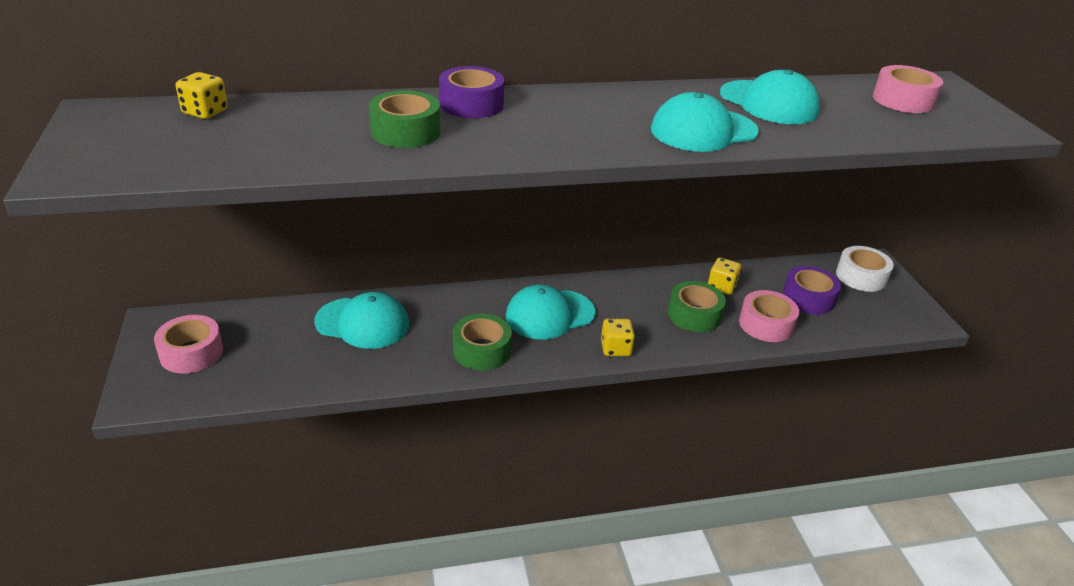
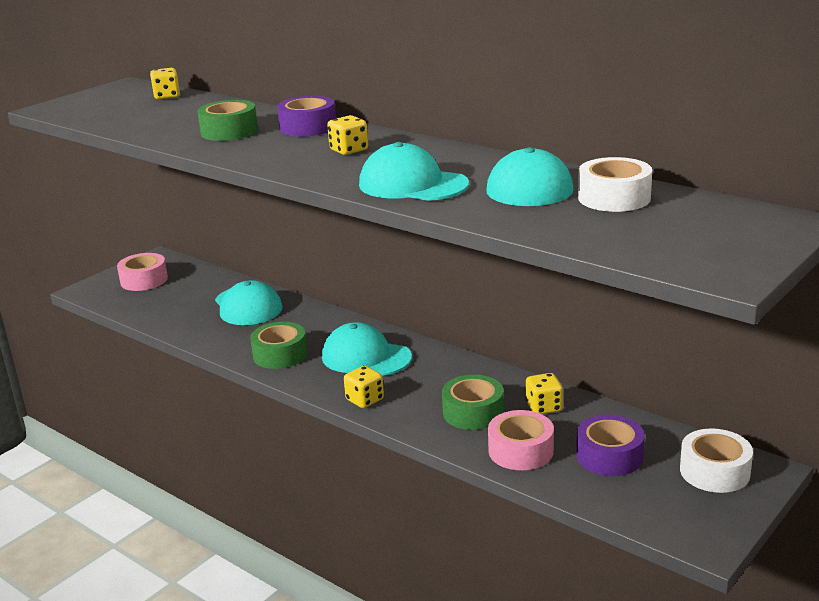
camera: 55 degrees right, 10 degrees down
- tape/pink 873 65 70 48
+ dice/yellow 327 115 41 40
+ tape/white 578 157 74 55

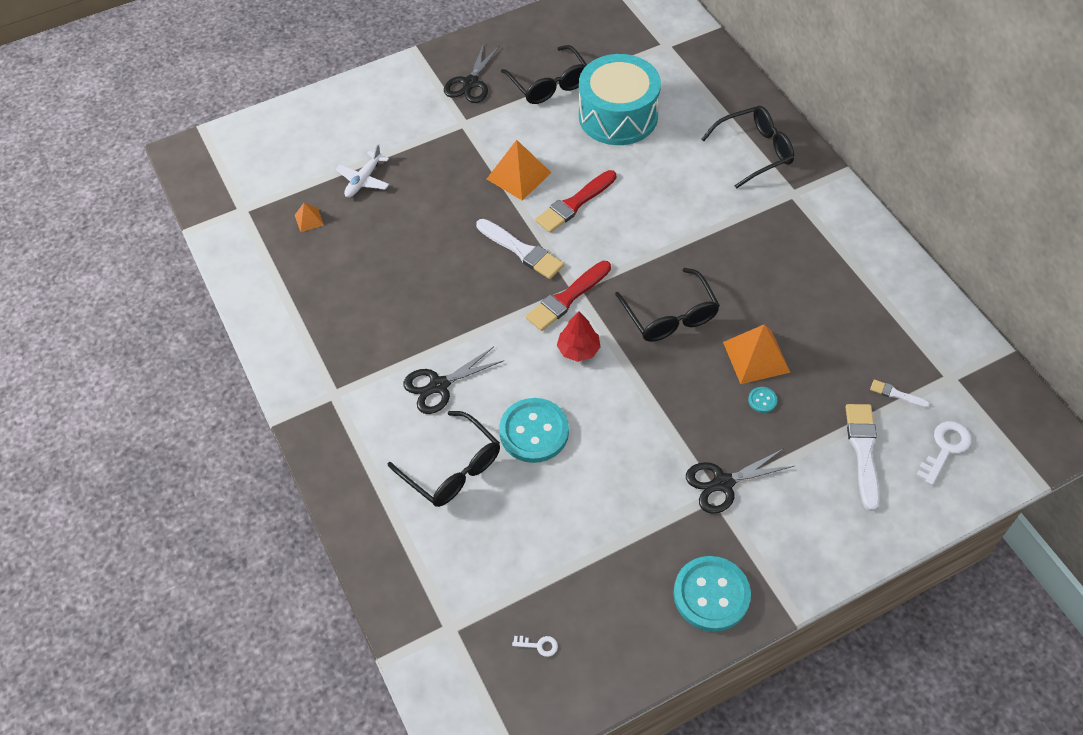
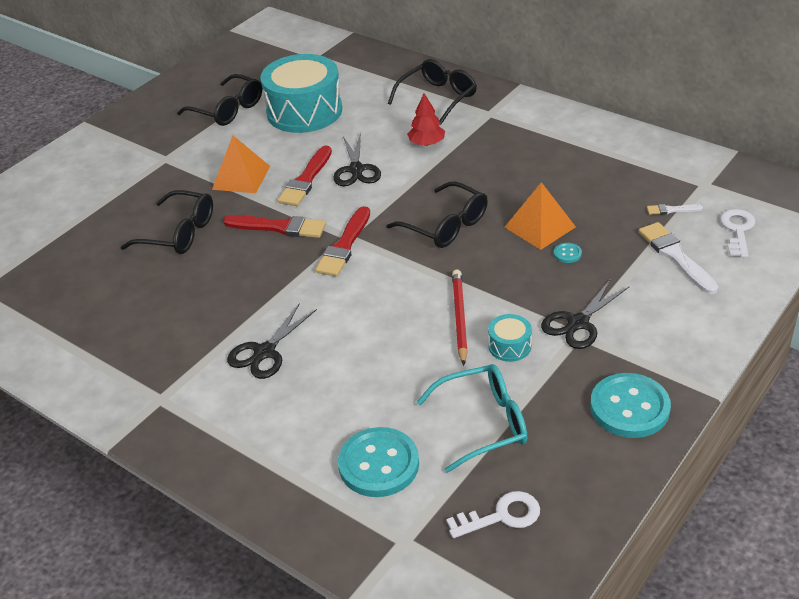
camera: 25 degrees left, 15 degrees down
- pyramid/orange 295 203 29 29
- plane/white 336 144 53 53
~ glasses/black 388 411 112 96 to 121 190 92 64
~ scissors/black 444 43 56 60 to 333 133 48 53
~ brush/white 476 219 88 60 to brush/red 223 215 103 23
~ button/turquoise 499 398 70 65 to 338 427 81 70
~ key/white 512 636 46 21 = 446 491 94 47 x1.90
~ tree/red 557 311 43 51 to 407 93 38 53
+ glasses/turquoise 417 364 110 109
+ pencil/red 452 269 16 97
+ drum/turquoise 488 314 44 48

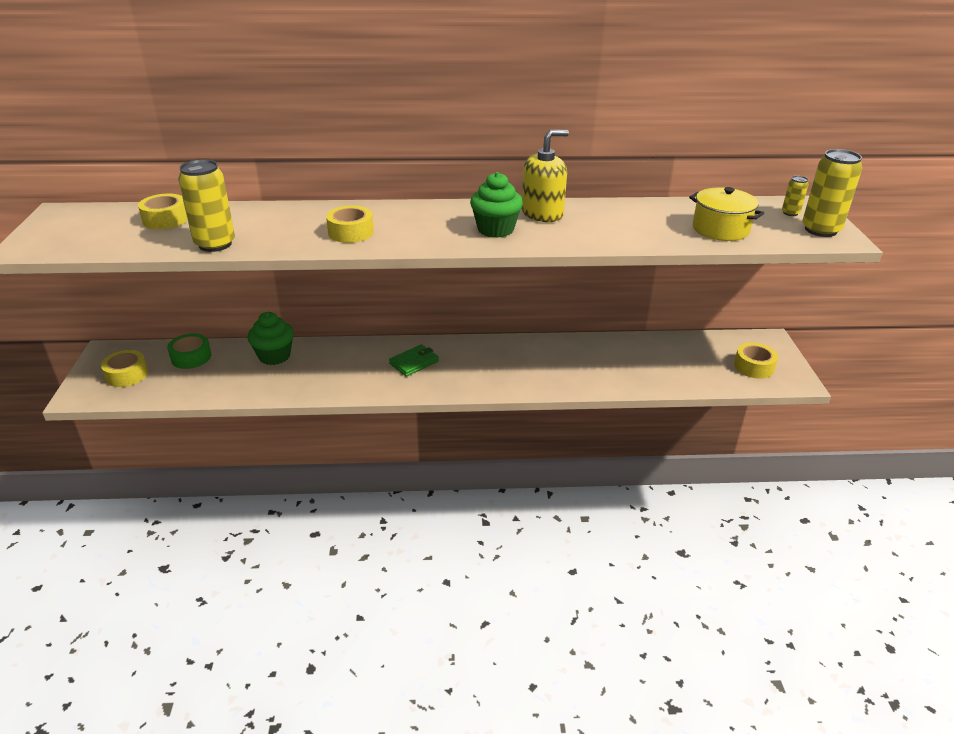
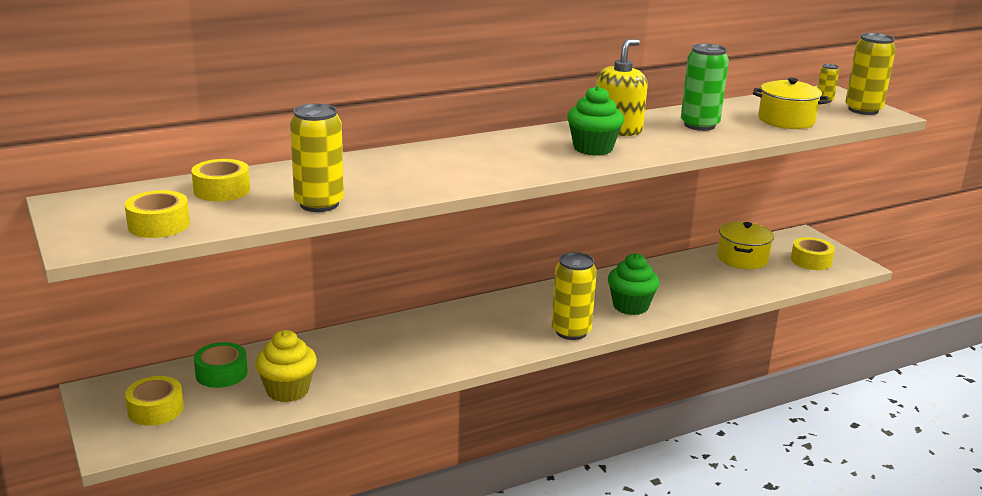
camera: 25 degrees left, 10 degrees down
~ cupcake/green 248 312 46 53 to 608 253 51 62
~ tape/yellow 326 206 48 37 to 125 190 65 48
- wallet/green 389 344 50 33
+ cupcake/yellow 255 330 62 72
+ can/yellow 552 252 45 88
+ can/green 681 44 48 87
+ pot/yellow 717 221 57 48

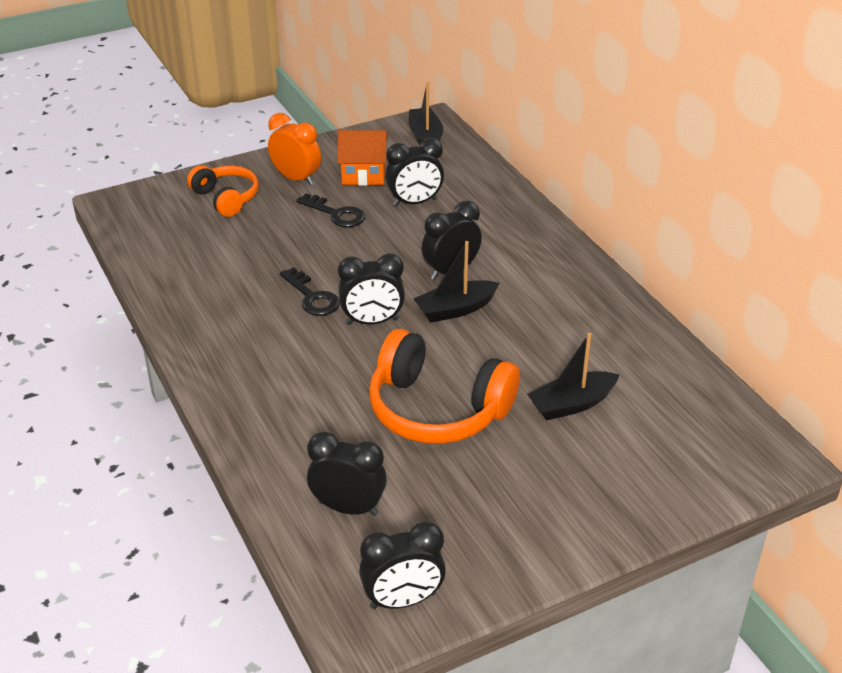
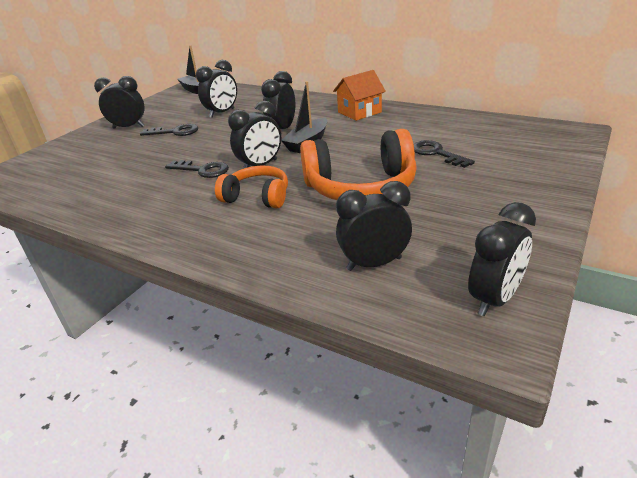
camera: 30 degrees left, 5 degrees down
~ headphones/orange 187 165 72 52 to 215 166 73 42
~ clock/orange 268 113 53 73 to clock/black 94 76 51 53
~ house/orange 338 130 50 56 to 333 70 53 51
~ boat/black 527 333 93 87 to key/black 414 140 61 28

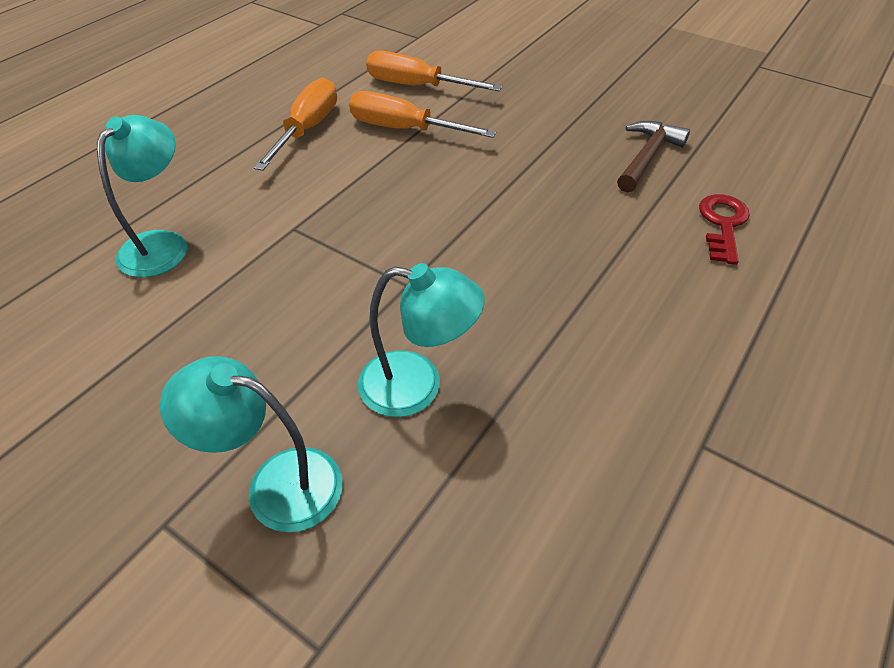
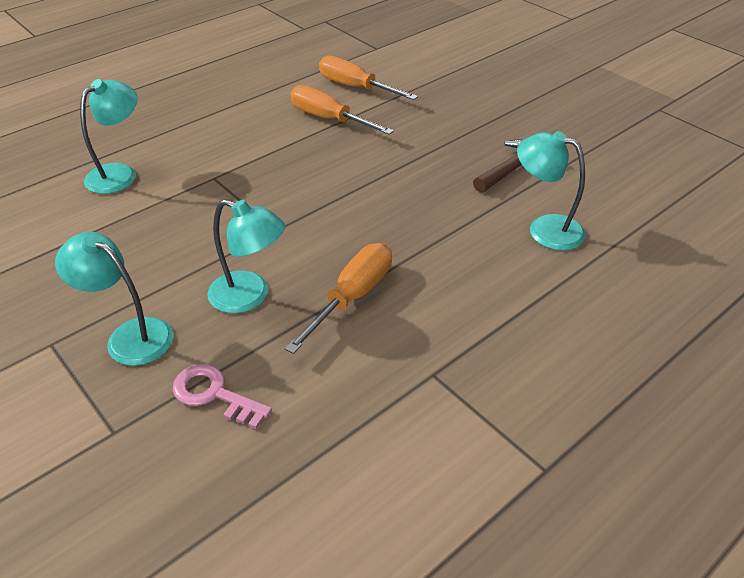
camera: 15 degrees right, 5 degrees down
~ screwdriver/orange 253 78 84 93 to 285 243 107 111
~ key/red 699 194 51 71 to lamp/turquoise 517 131 69 120
+ key/pink 172 364 100 65

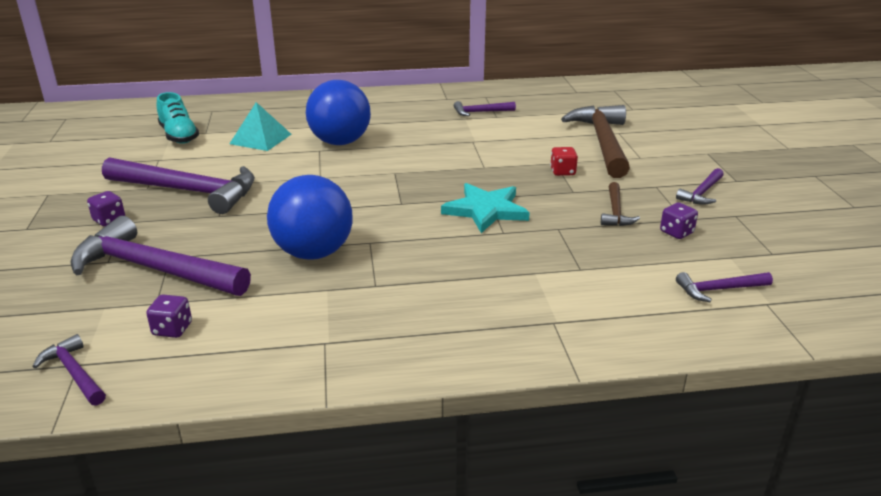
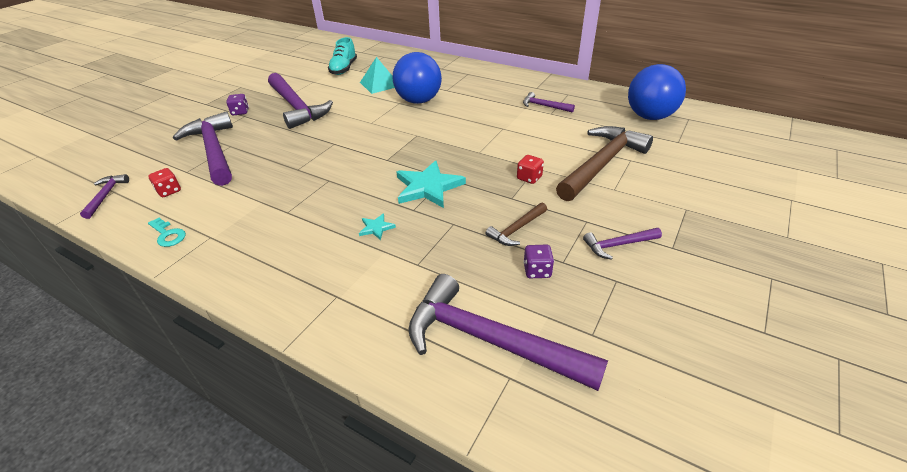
camera: 40 degrees right, 10 degrees up
~ dice/purple 146 295 46 43 to dice/red 148 168 33 29
~ ball/blue 267 175 85 85 to 628 64 58 56
~ hammer/purple 676 272 97 30 = 408 274 200 117 x2.13
+ key/turquoise 148 218 38 29
+ star/turquoise 359 213 37 27

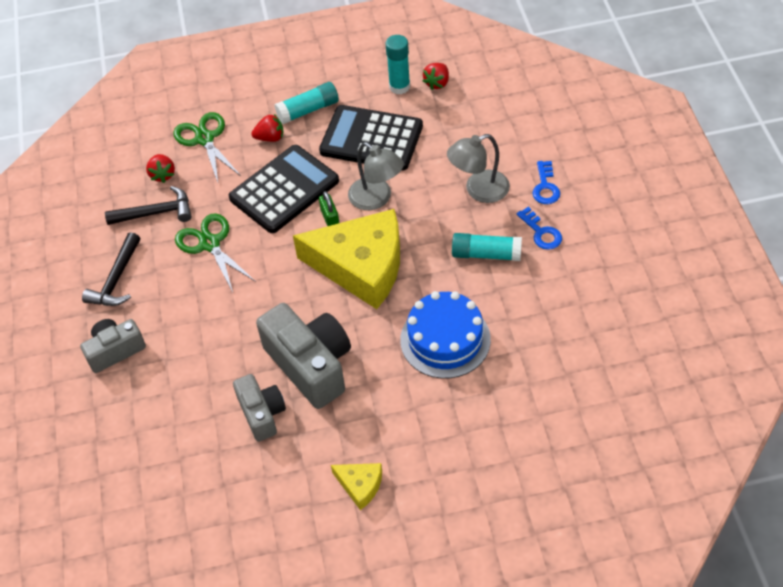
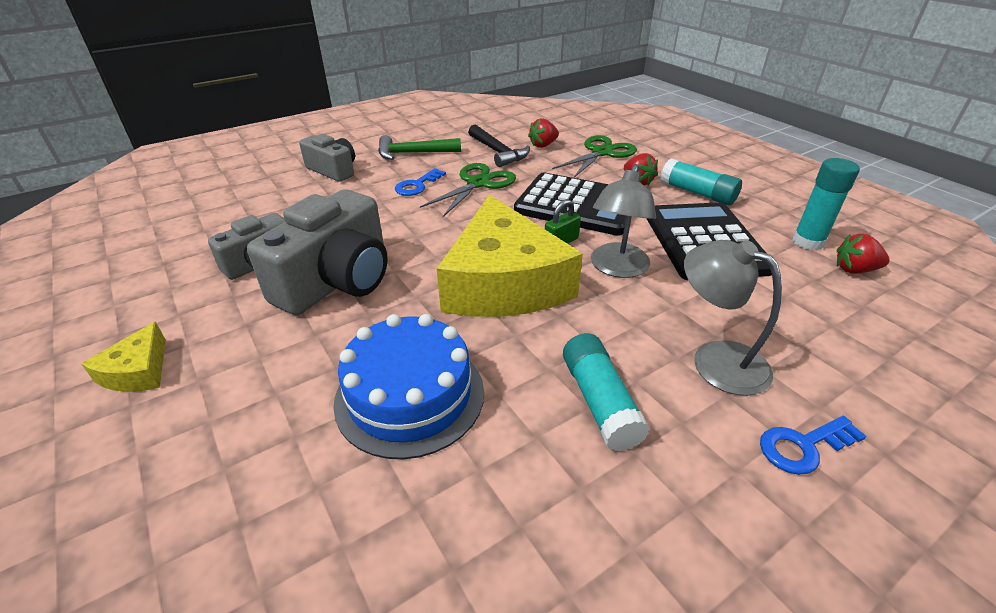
camera: 65 degrees right, 15 degrees down
~ hammer/black 82 232 58 74 to hammer/green 378 135 83 25
~ key/blue 516 207 46 43 to 395 168 51 28

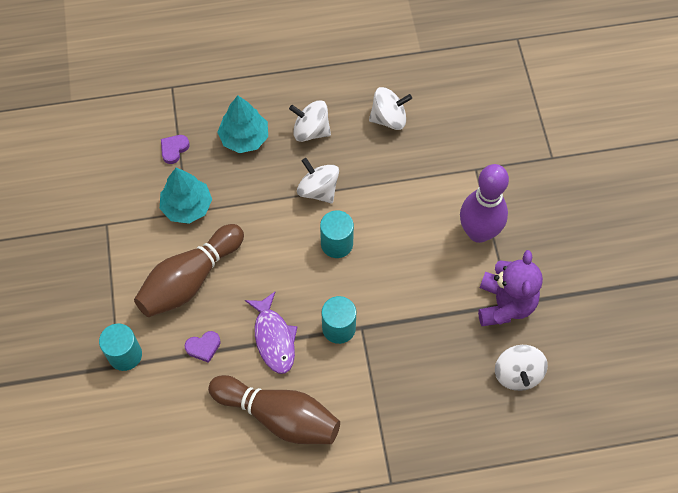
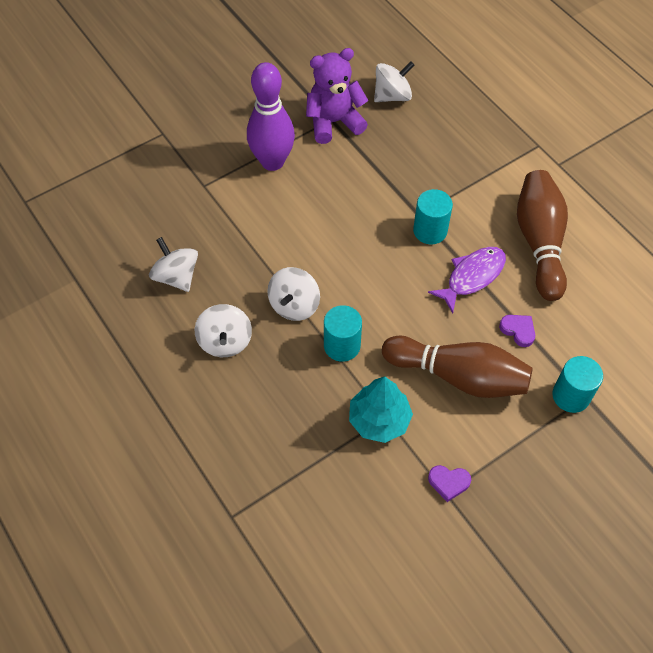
camera: 115 degrees left, 5 degrees down
~ heart/purple 161 135 28 29 to 428 465 43 37
- tree/turquoise 217 95 51 58
~ cylinder/turquoise 320 210 34 48 to 324 305 38 57

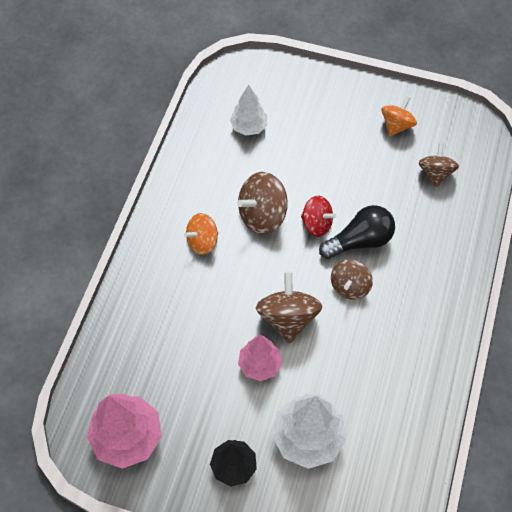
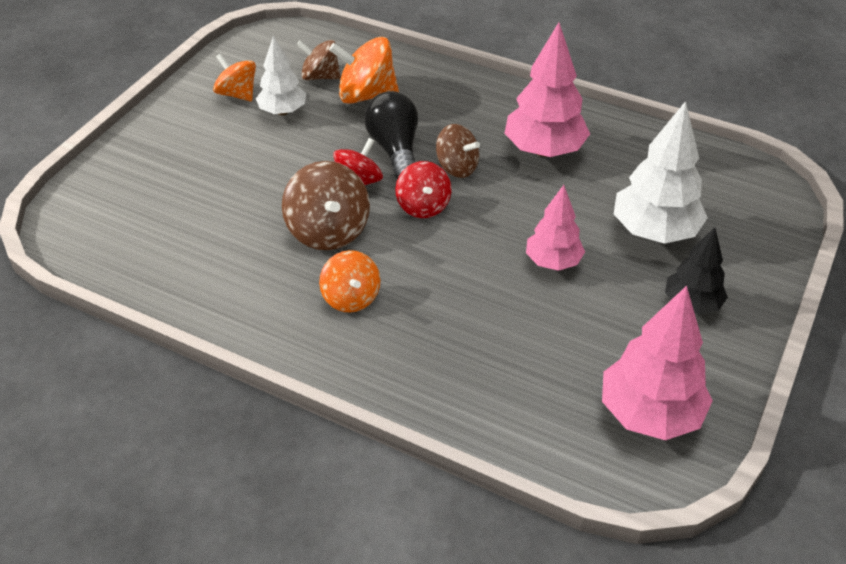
camera: 80 degrees left, 15 degrees down
~ tree/white 230 85 37 51 to 256 36 50 79
- spinning top/brown 256 272 66 72
+ spinning top/orange 329 37 70 67
+ spinning top/red 396 161 56 57
+ tree/pink 504 22 86 135

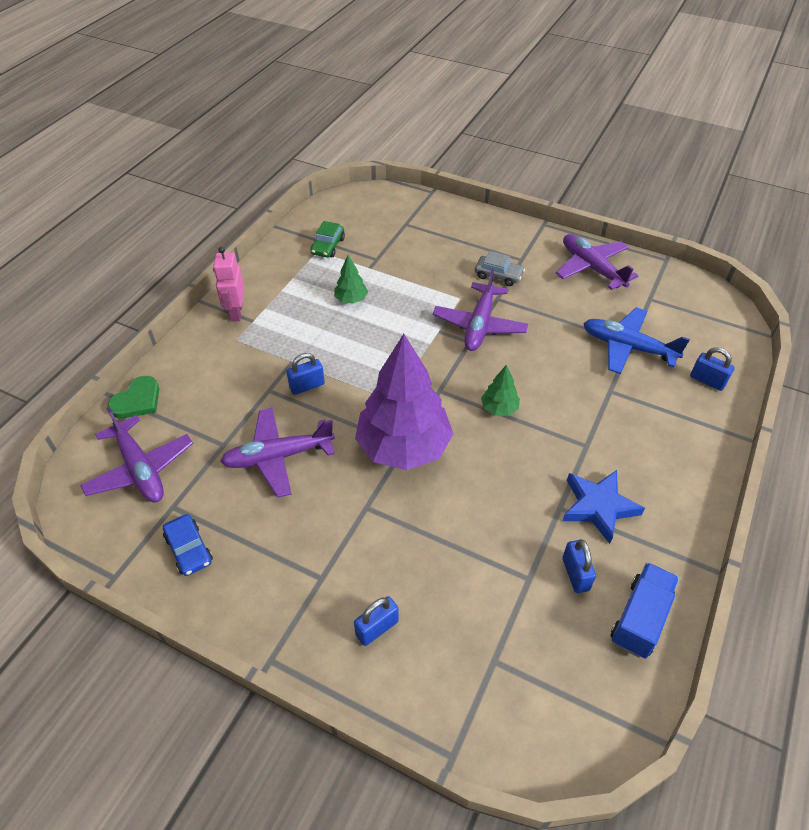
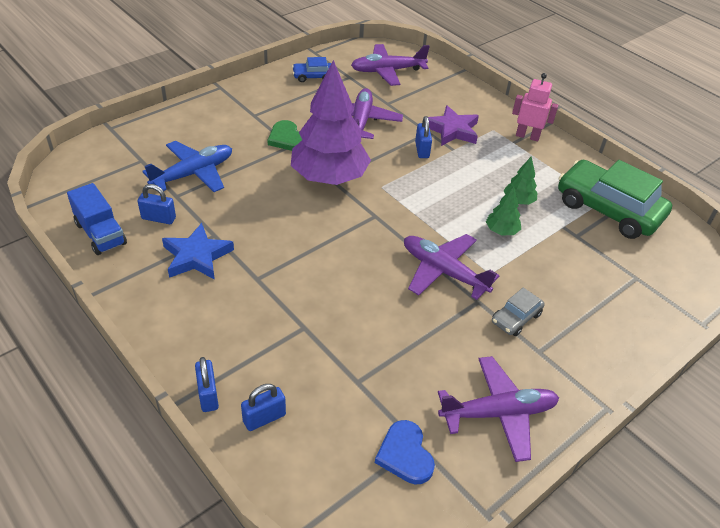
camera: 110 degrees right, 5 degrees down
~ heart/green 108 376 51 42 to 267 120 35 31
~ car/green 310 221 35 36 = 558 160 114 79 x2.15
~ padlock/blue 354 596 45 50 to 195 357 24 55
~ tree/green 481 365 39 51 to 486 186 35 49
~ plane/blue 583 307 107 67 to 142 141 90 51
+ heart/blue 375 420 60 64
+ star/purple 428 105 51 41

